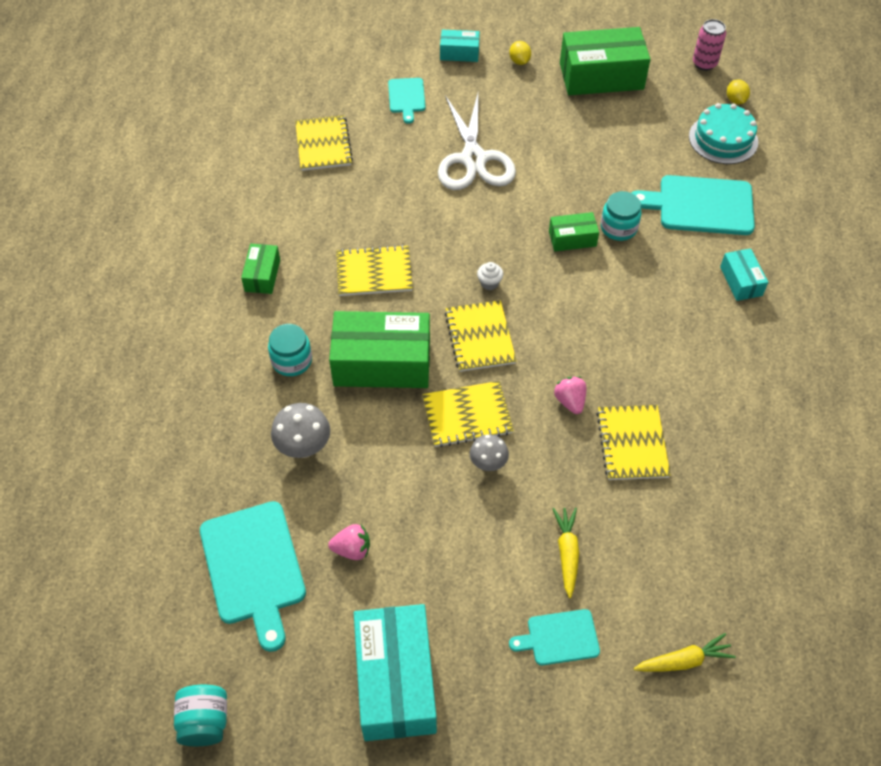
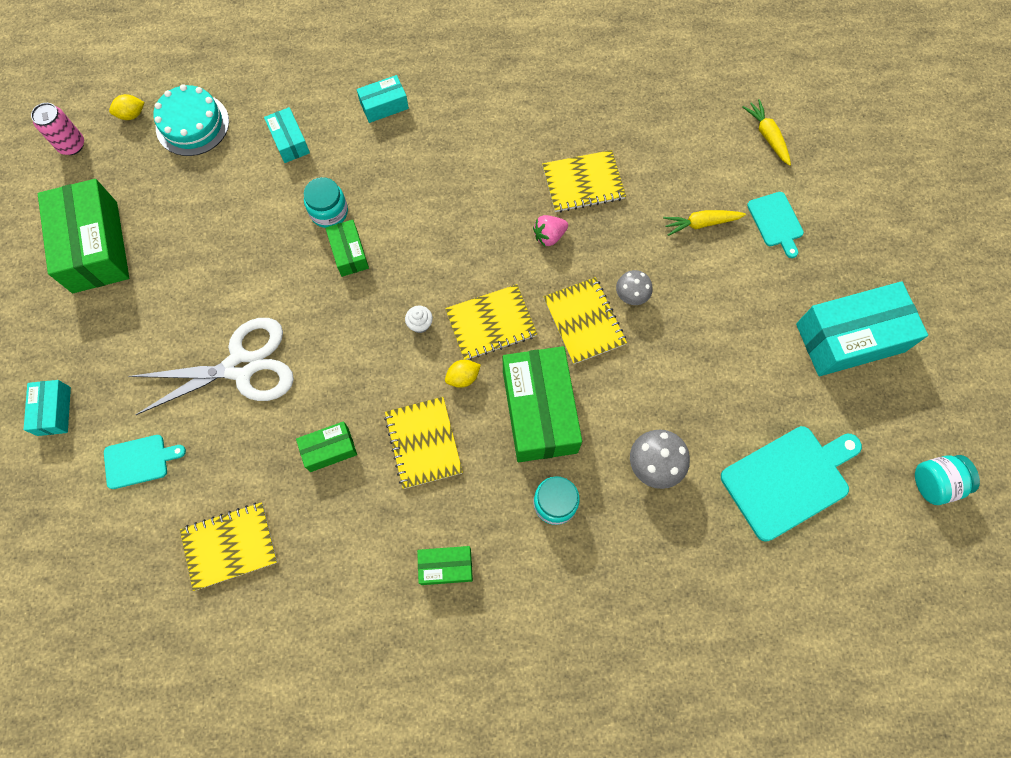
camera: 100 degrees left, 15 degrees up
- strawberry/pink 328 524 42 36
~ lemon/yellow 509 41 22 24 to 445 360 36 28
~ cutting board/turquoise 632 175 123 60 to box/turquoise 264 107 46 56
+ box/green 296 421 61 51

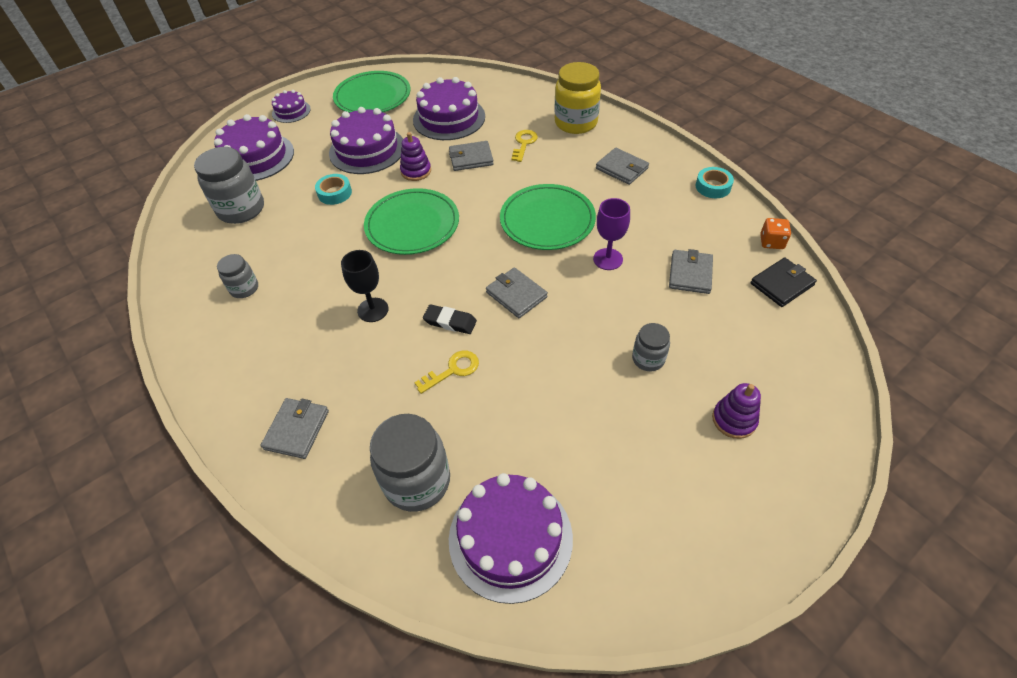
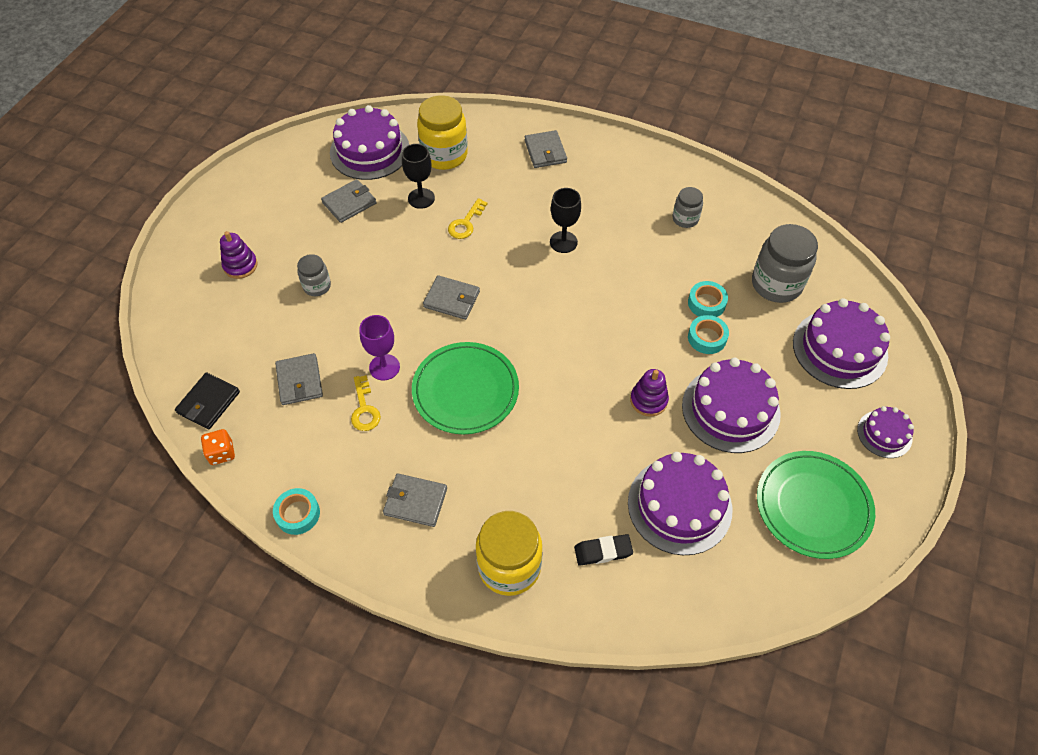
camera: 150 degrees right, 5 degrees up
- plate/green 364 188 95 67
~ jar/grey 370 414 80 98 to jar/yellow 417 95 51 75
~ eraser/black 423 304 54 30 to 574 534 59 32
~ wallet/grey 449 141 45 30 to 321 179 55 44
~ key/yellow 511 130 27 32 to 351 375 30 56
+ goblet/black 402 144 33 65
+ tape/turquoise 688 281 40 36

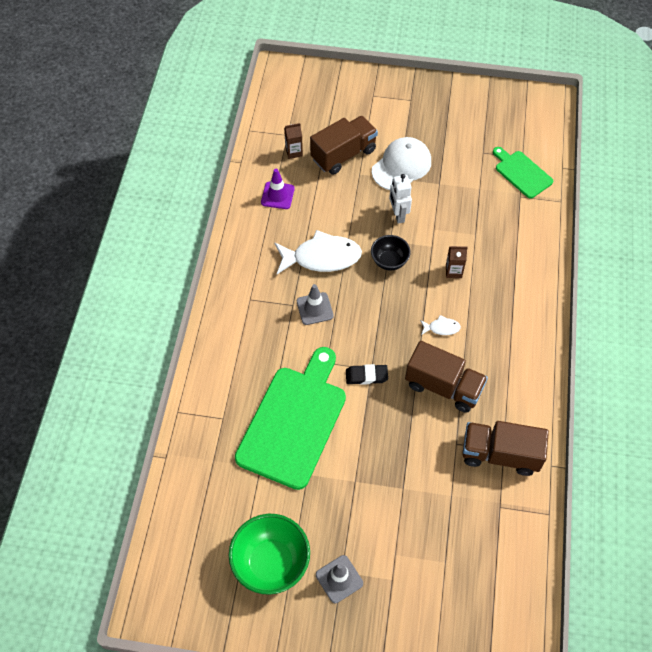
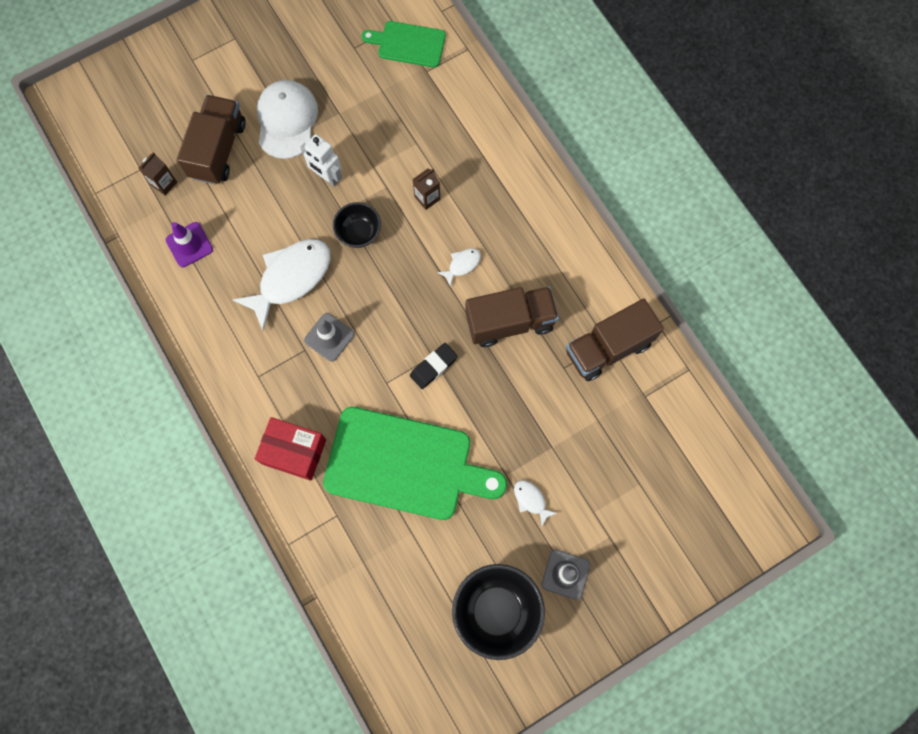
camera: 40 degrees left, 15 degrees up
~ bowl/green 229 514 81 81 to bowl/black 452 564 93 96
~ cutting board/green 235 347 111 143 = 323 407 184 113 120 degrees clockwise
+ box/red 255 417 71 64
+ fish/white 514 480 43 46

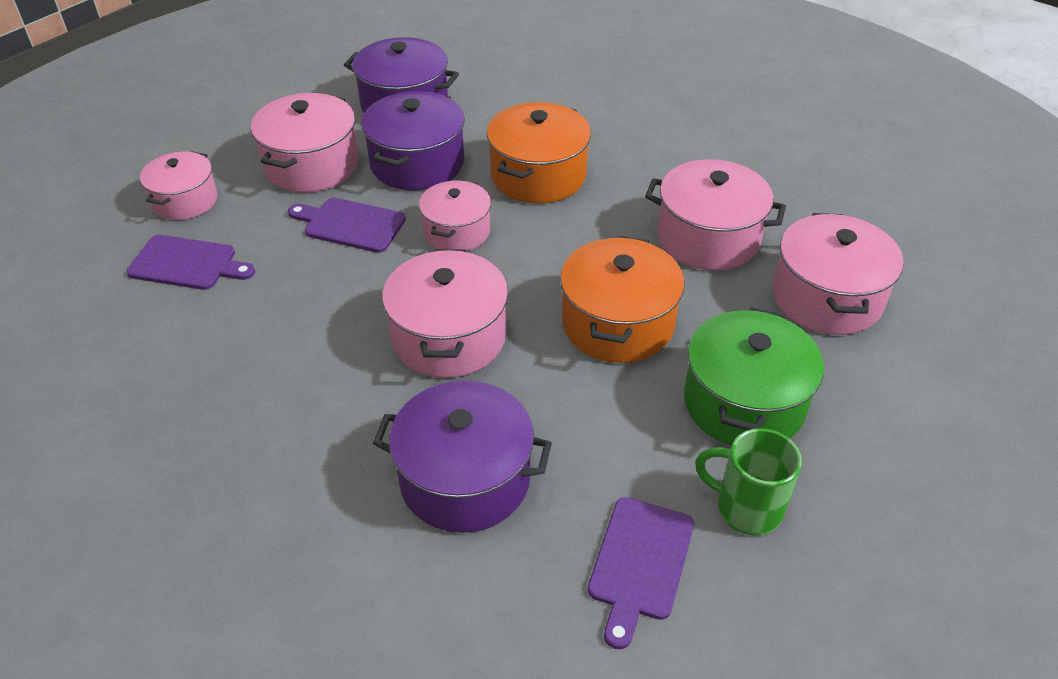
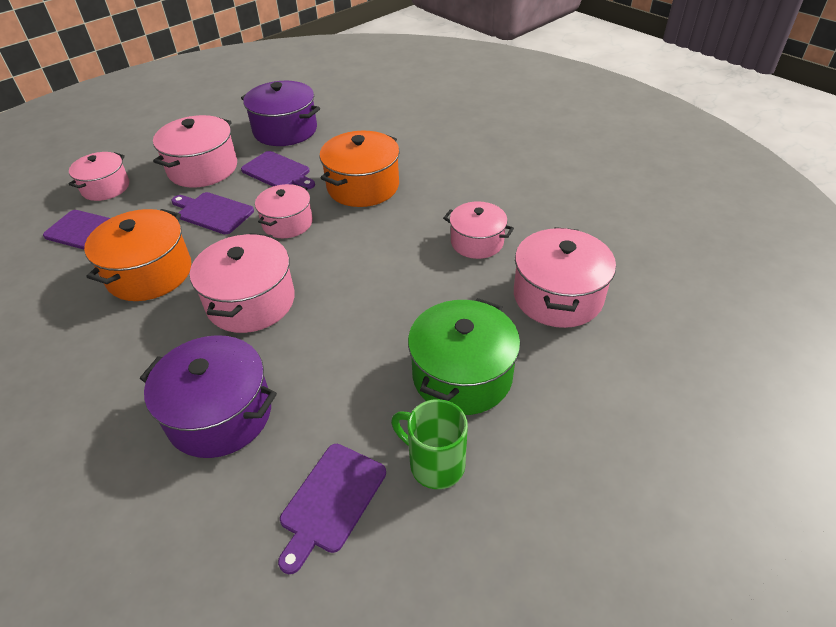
camera: 10 degrees right, 0 degrees up
~ pot/purple 361 91 104 100 to cutting board/purple 241 151 74 38
~ pot/orange 560 236 124 127 to 84 209 107 92
~ pot/pink 645 159 141 111 = 443 201 71 58 x0.66

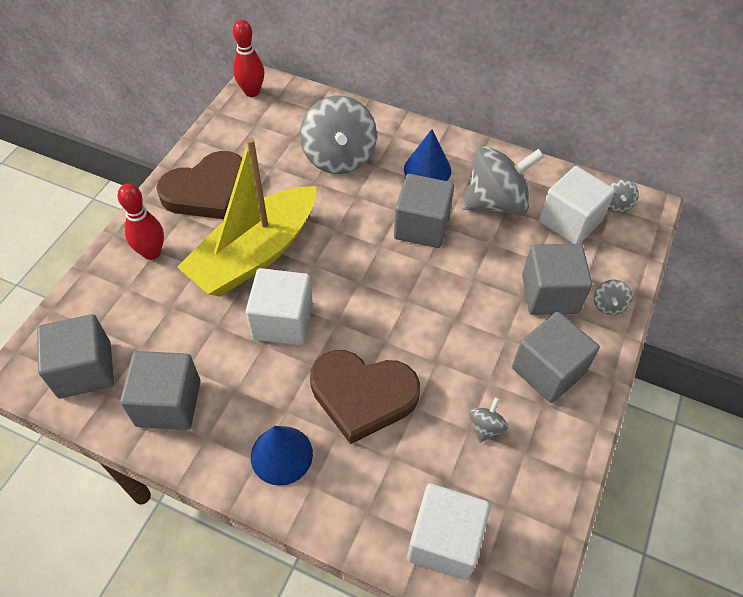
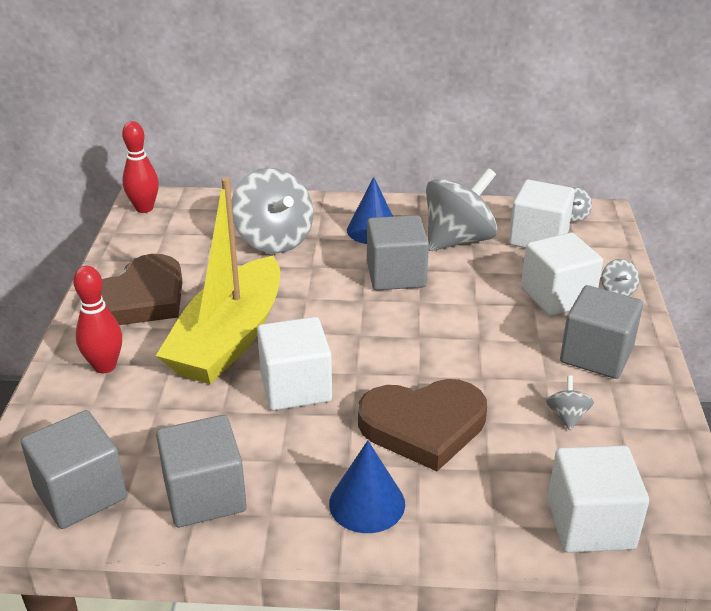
camera: 20 degrees left, 20 degrees down
~ cube/grey 522 244 70 71 to cube/white 521 232 82 84

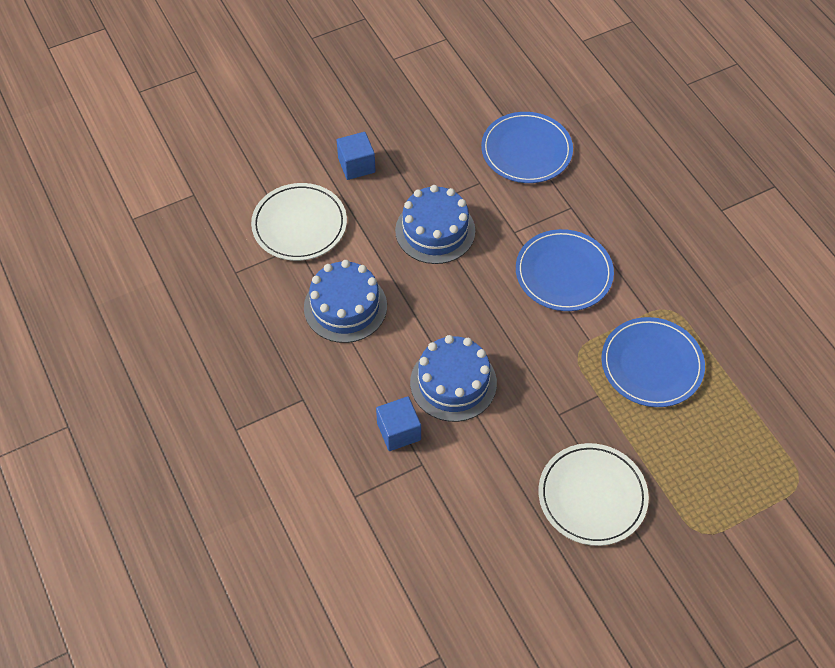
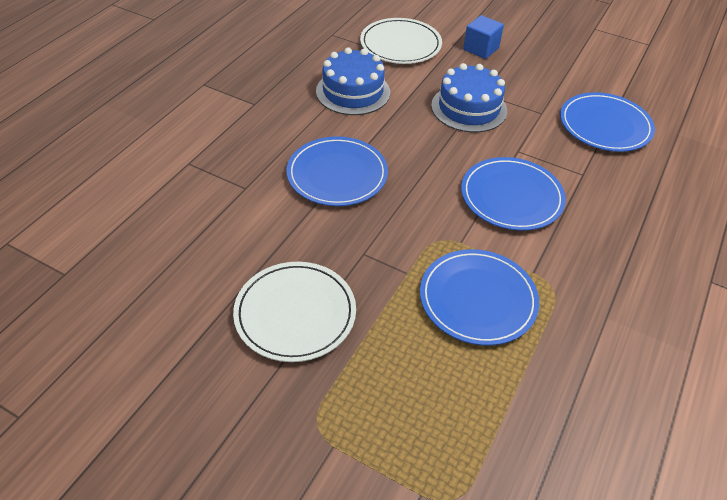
camera: 55 degrees right, 10 degrees down
- cube/blue 376 396 45 55
~ cake/blue 410 335 87 87 to plate/blue 286 136 102 70

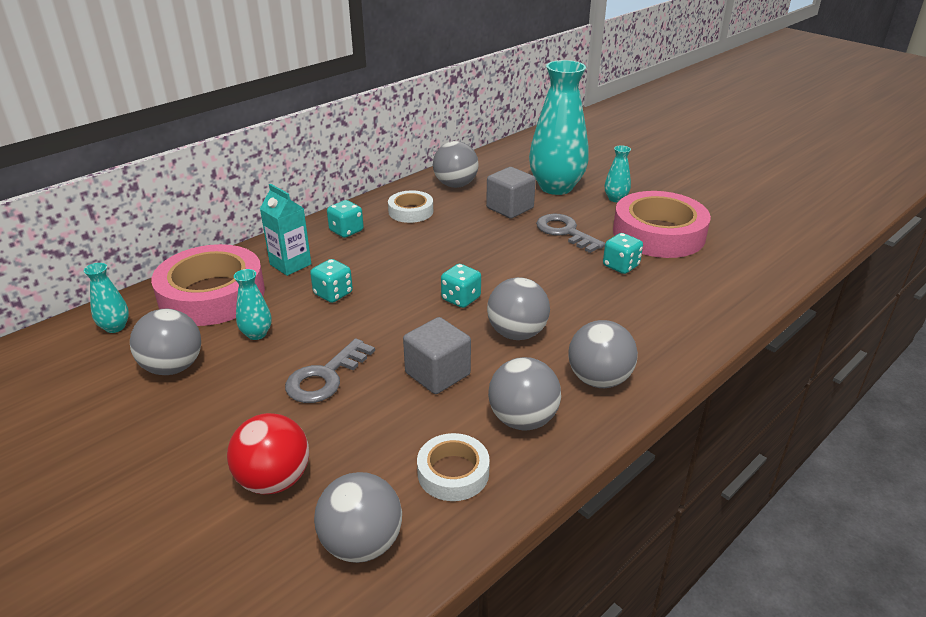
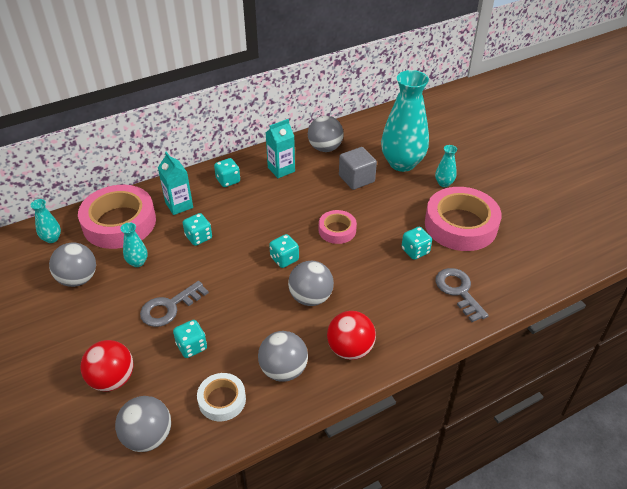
camera: 15 degrees right, 10 degrees up
~ tape/white 388 190 45 33 to carton/turquoise 266 119 29 59
- cube/grey 403 317 68 77
~ key/grey 536 214 69 39 to 435 268 54 54
~ ball/grey 568 320 70 68 to ball/red 327 311 49 49
+ dice/turquoise 173 320 34 38
+ tape/pink 319 210 38 34

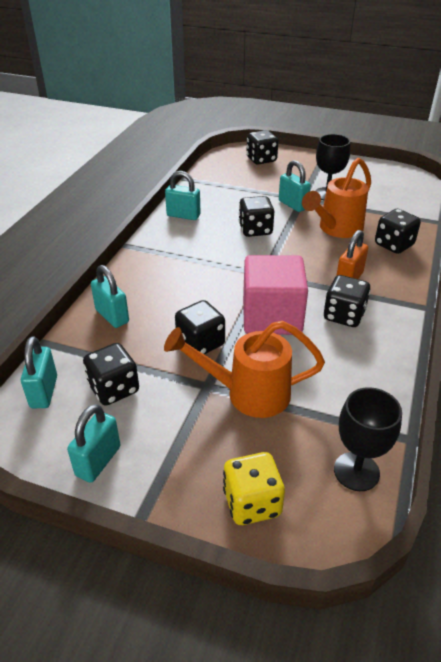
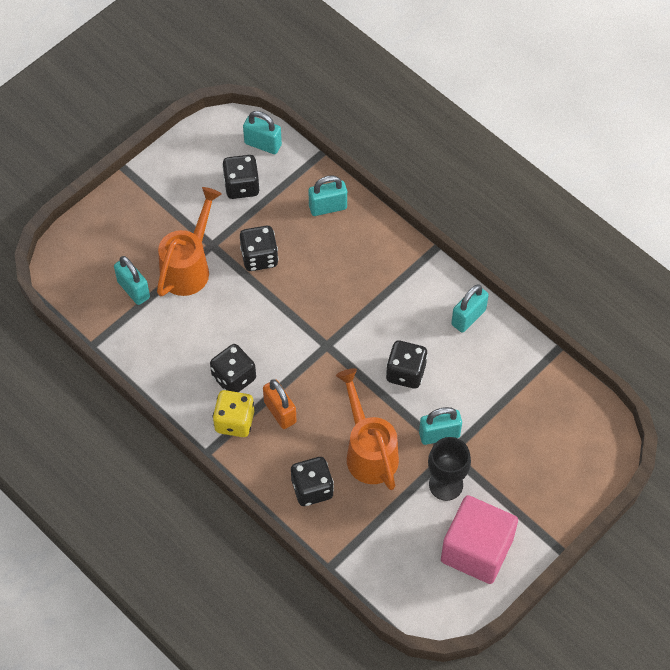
camera: 115 degrees right, 20 degrees up
~ padlock/turquoise 67 404 54 79 to 114 256 36 49
~ dice/yellow 223 452 62 73 to 213 390 41 47
~ cube/pink 243 255 65 80 to 441 495 77 89
- dice/black 246 130 32 35
- goblet/black 334 387 68 104

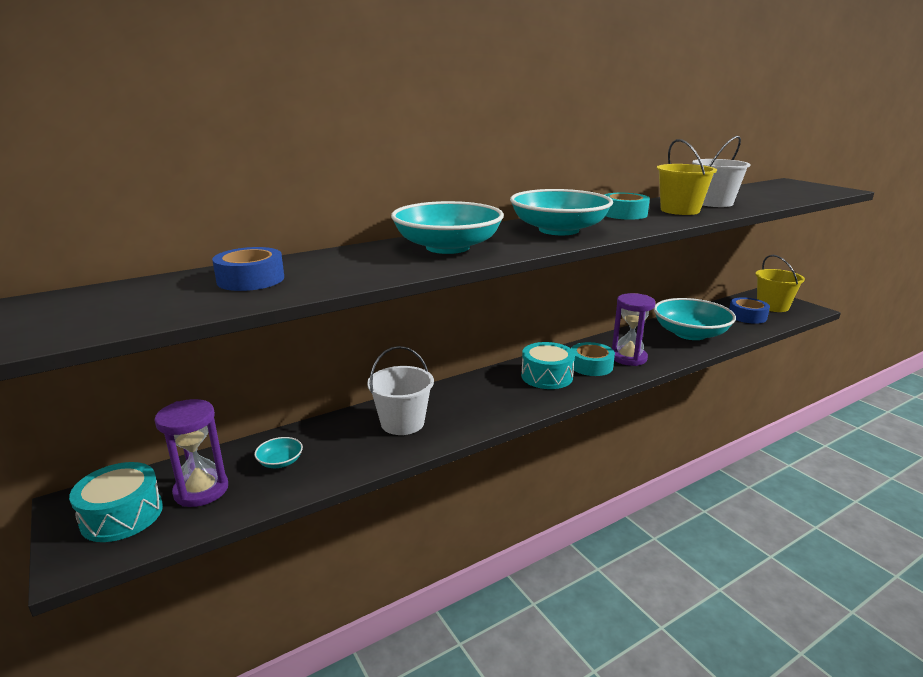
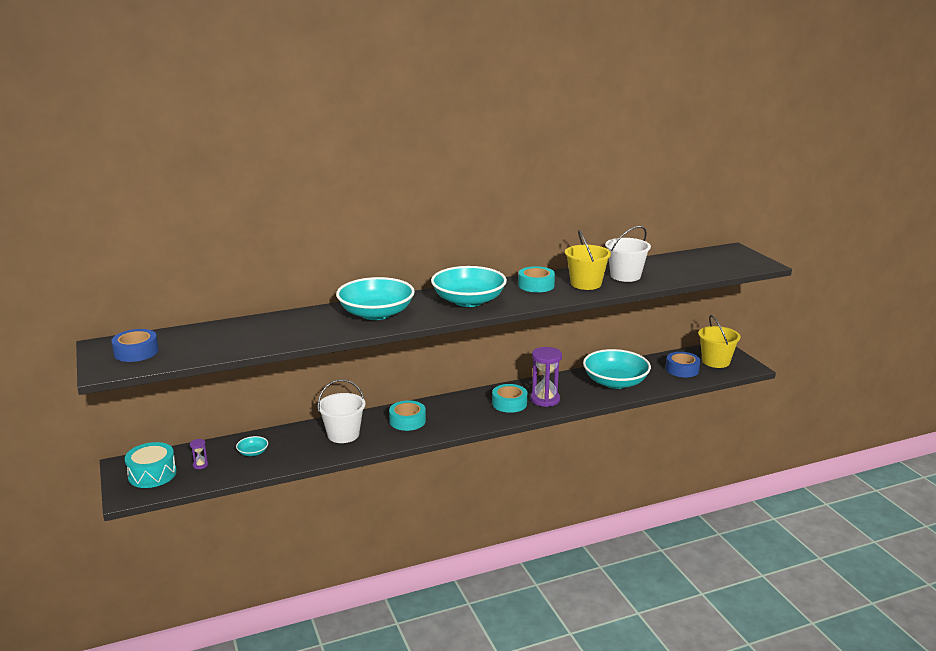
camera: 10 degrees right, 0 degrees up
~ hourglass/purple 155 399 73 108 = 190 439 18 30 x0.45
~ tape/blue 212 247 72 44 to 111 329 48 33
- drum/turquoise 521 342 54 47
+ tape/turquoise 389 400 37 31

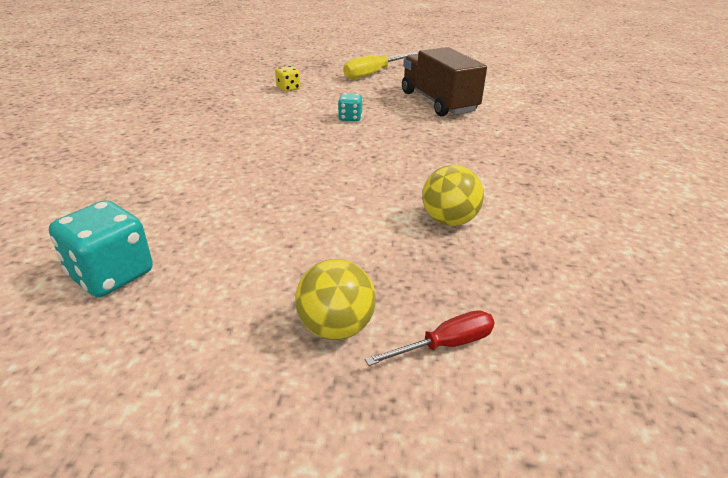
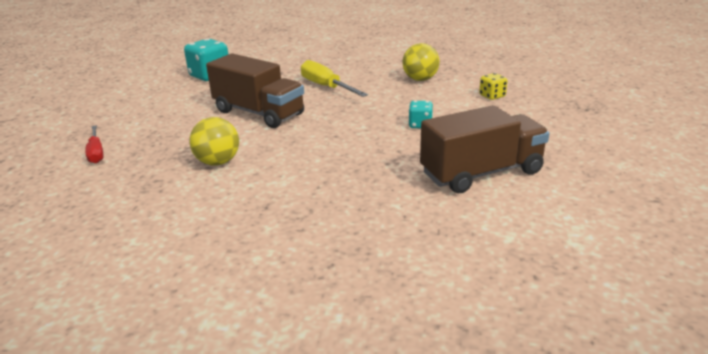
camera: 95 degrees right, 5 degrees down
~ ball/yellow 295 259 81 81 to 402 43 38 38
~ screwdriver/yellow 343 52 75 27 to 301 60 67 37
+ truck/brown 206 53 98 75

